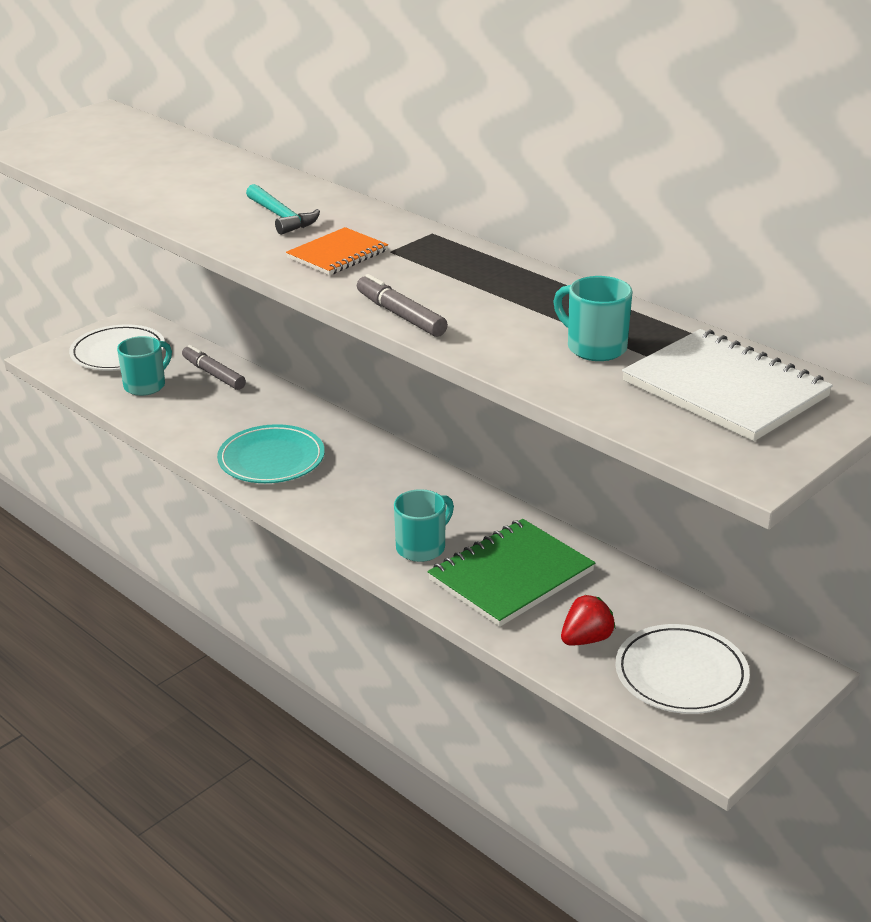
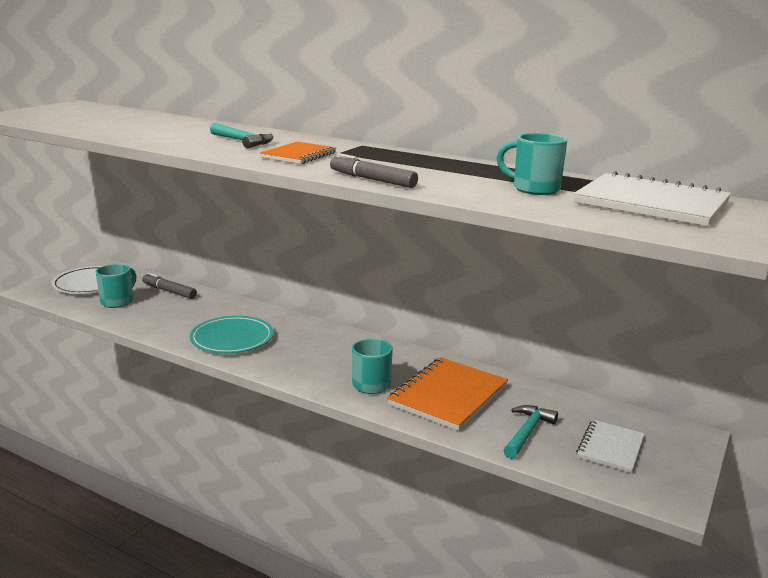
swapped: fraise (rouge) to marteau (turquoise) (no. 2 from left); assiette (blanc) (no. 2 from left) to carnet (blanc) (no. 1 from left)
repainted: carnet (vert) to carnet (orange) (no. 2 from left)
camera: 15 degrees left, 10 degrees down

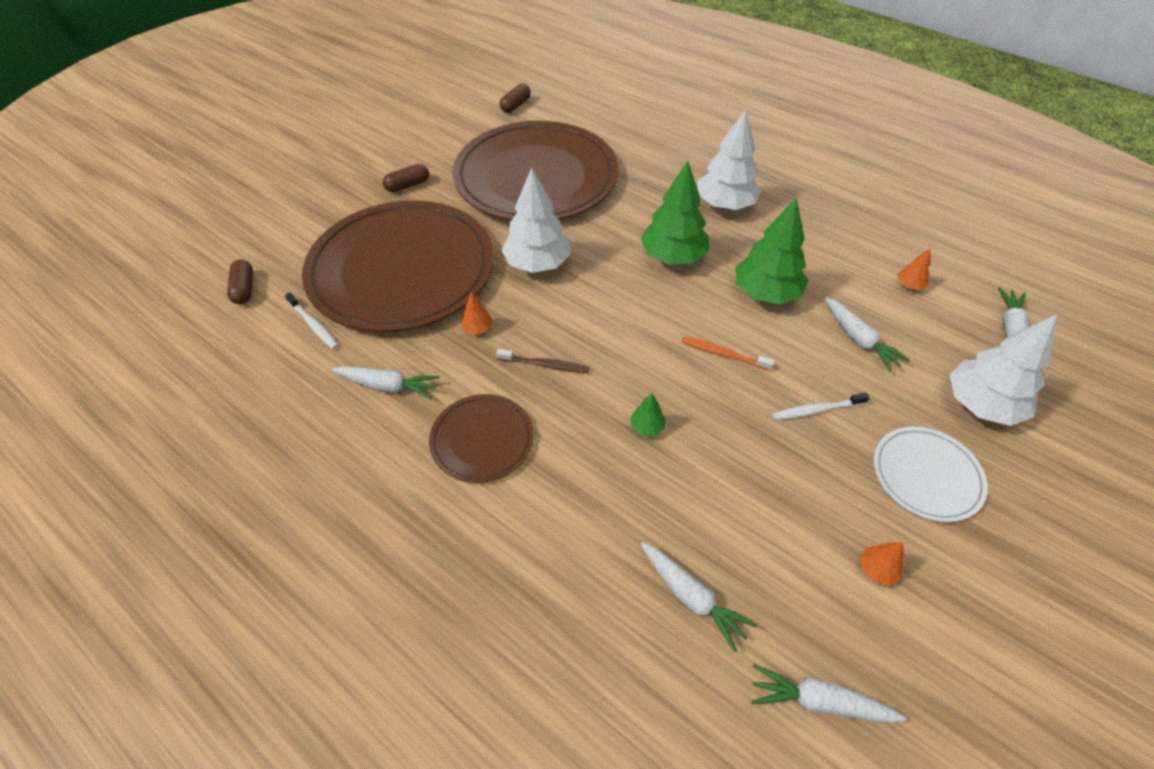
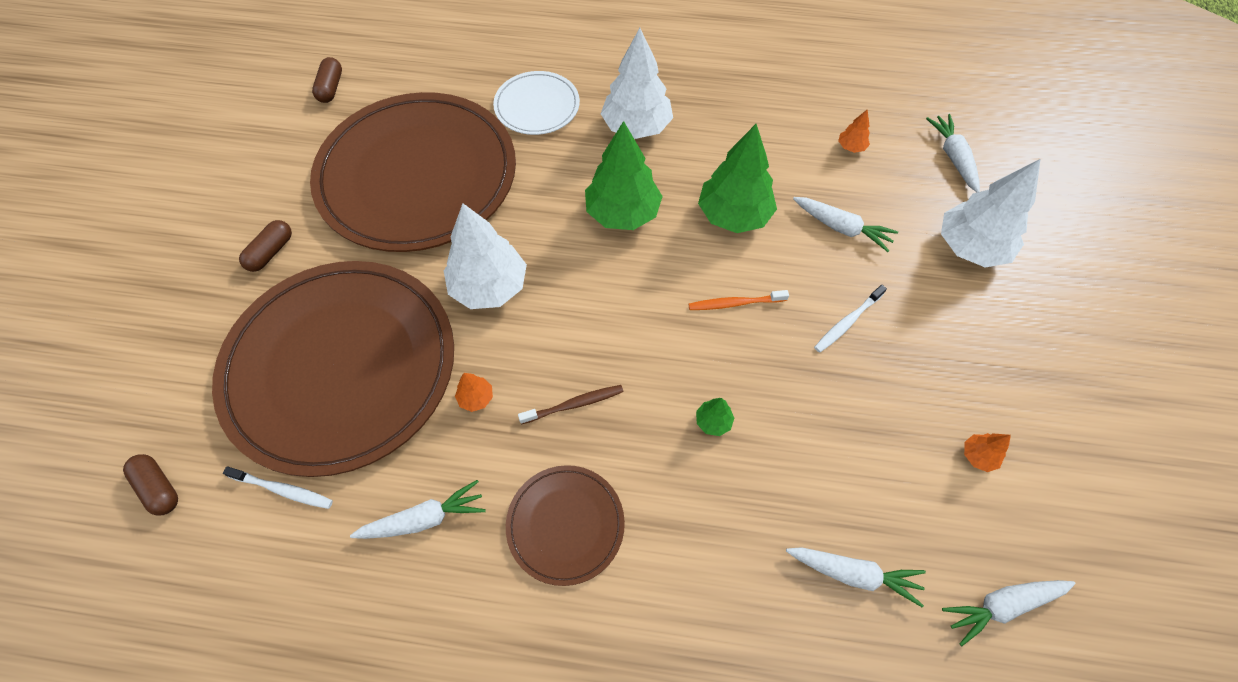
shifted: assiette (blanc)
camera: 30 degrees left, 10 degrees up

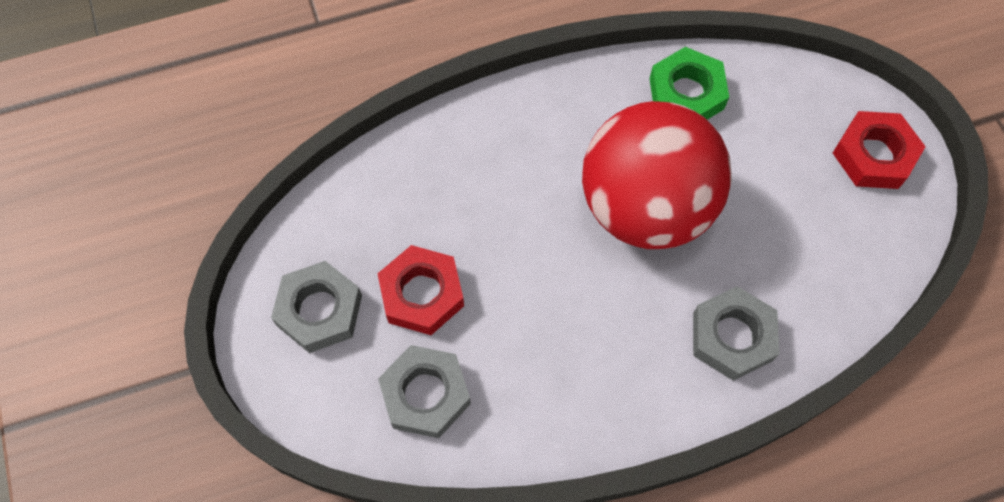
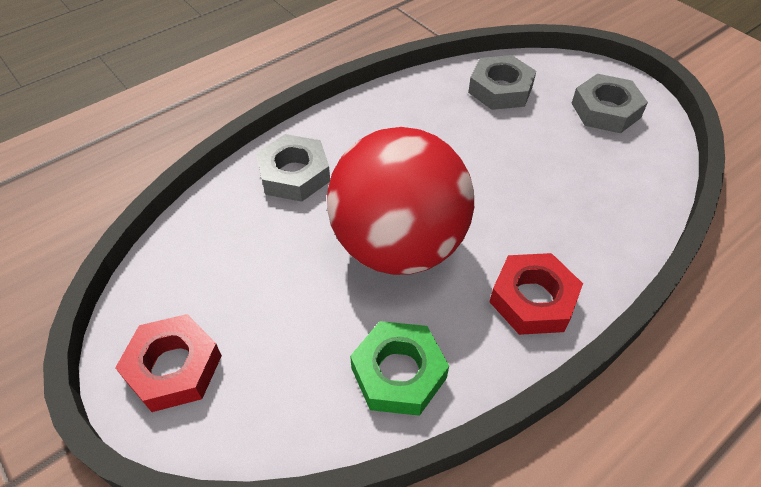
shifted: écrou (rouge) (no. 1 from left in the first image) to écrou (rouge) (no. 2 from left)
camera: 160 degrees right, 15 degrees down

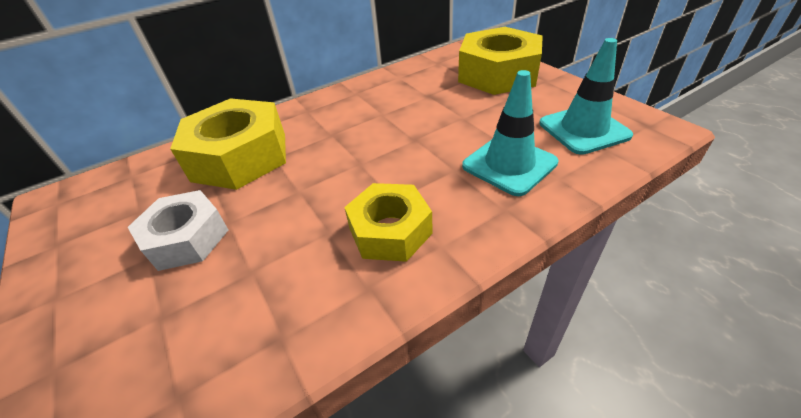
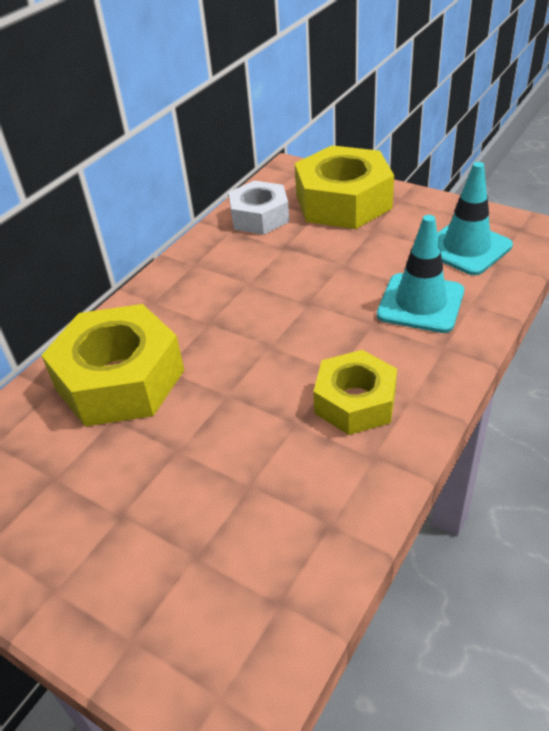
shifted: écrou (blanc)
camera: 25 degrees left, 0 degrees up

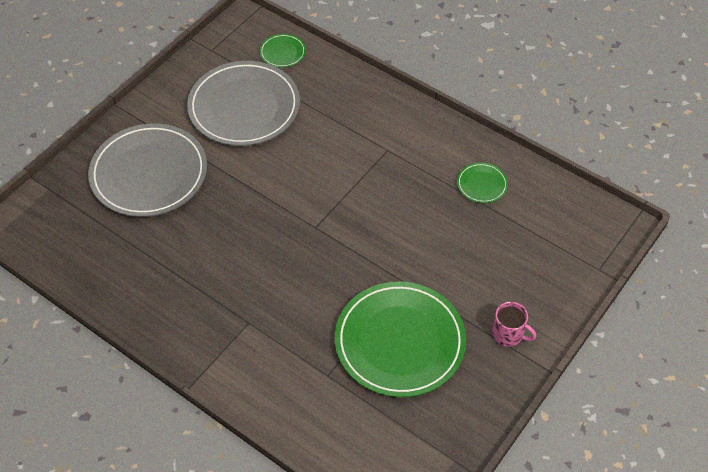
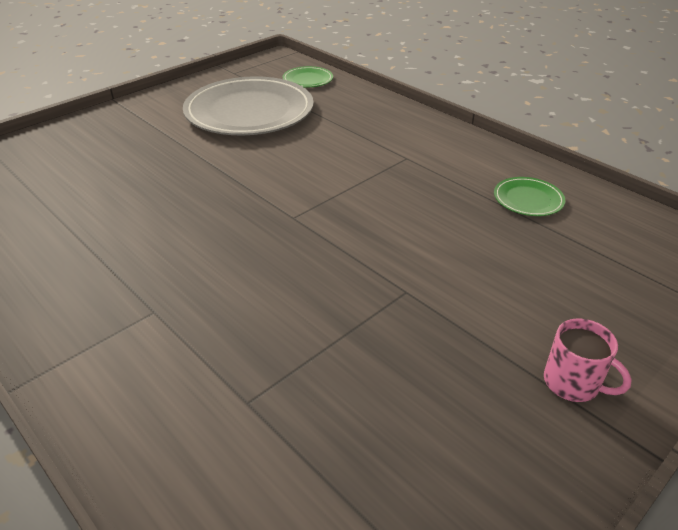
gone: assiette (gris) (no. 1 from left); assiette (vert) (no. 2 from left)
camera: 10 degrees right, 15 degrees down

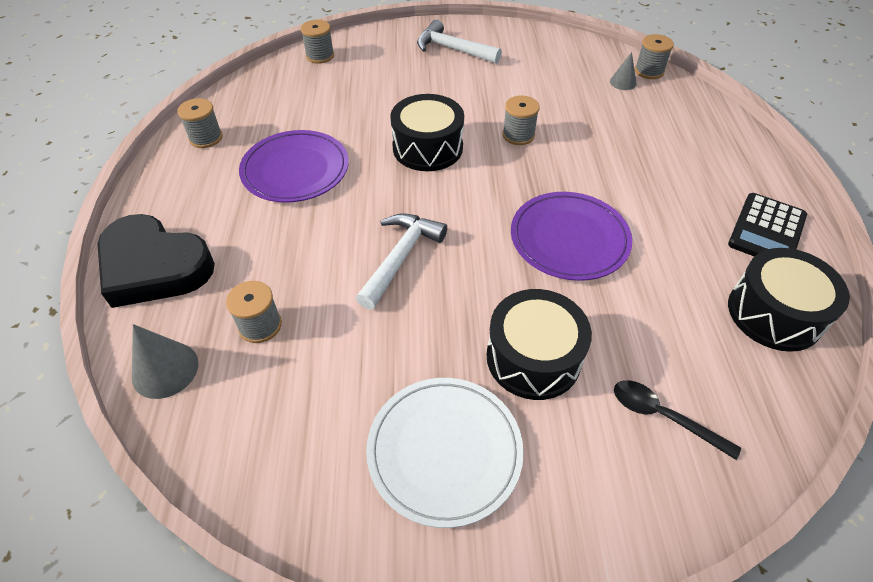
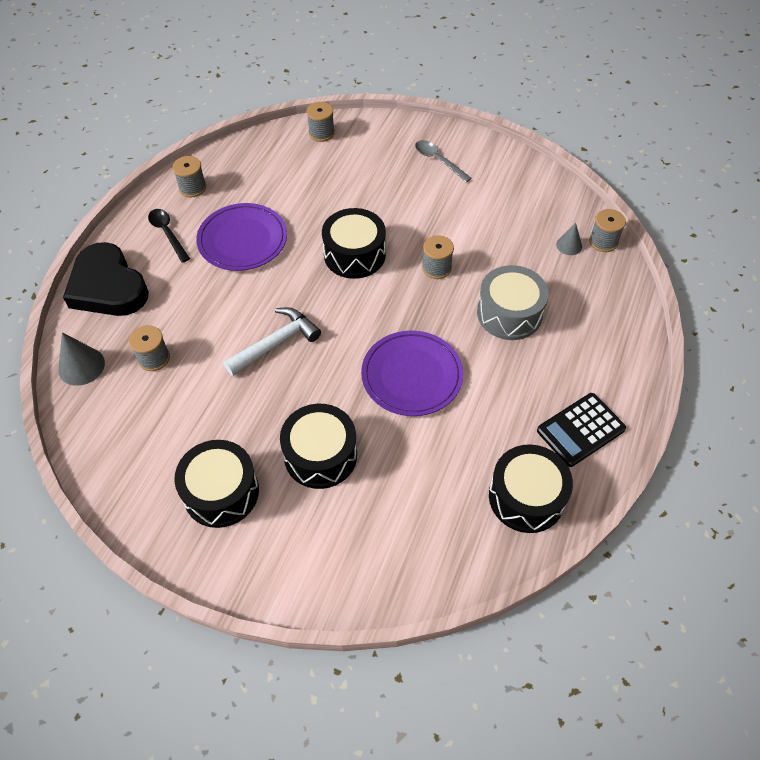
new: tambour (gris)
shifted: cuillère (noir)
swapped: assiette (blanc) to tambour (noir) (no. 1 from left); marteau (blanc) (no. 2 from left) to cuillère (gris)
camera: 25 degrees right, 5 degrees up

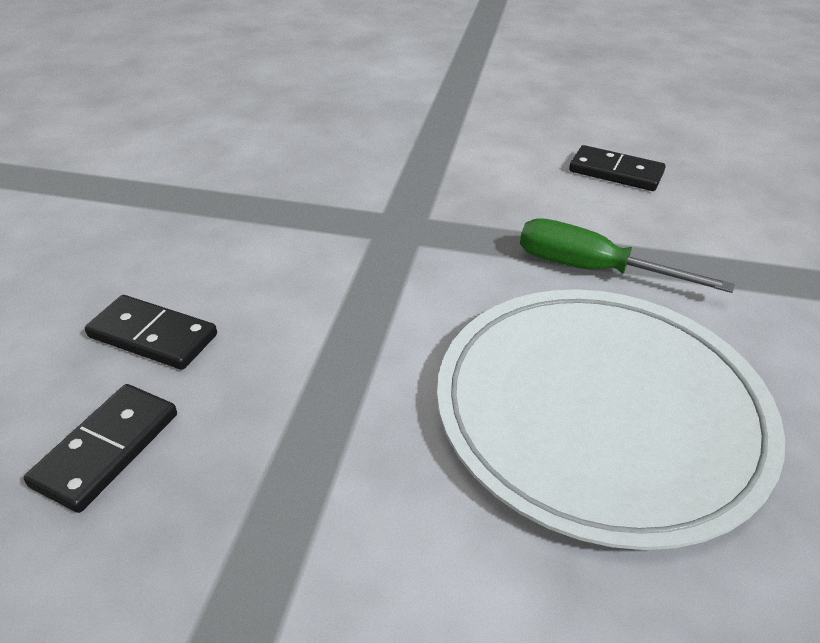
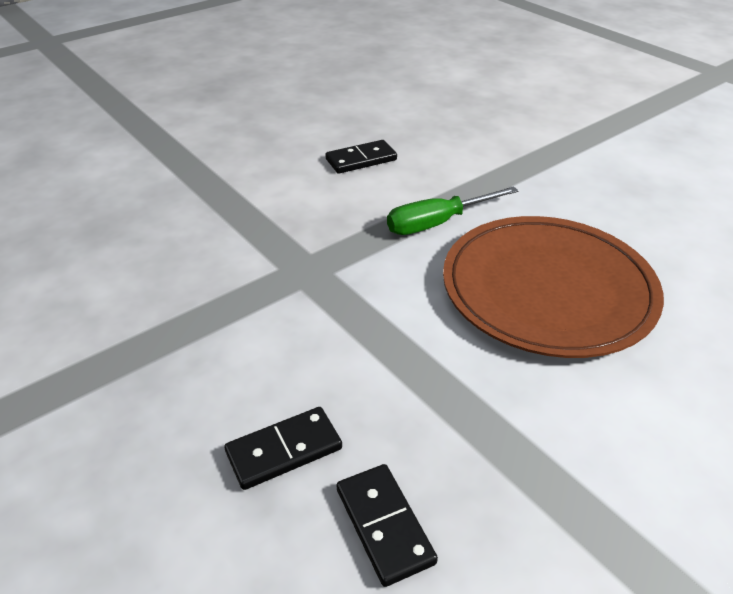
repainted: assiette (blanc) to assiette (marron)
camera: 50 degrees left, 0 degrees up

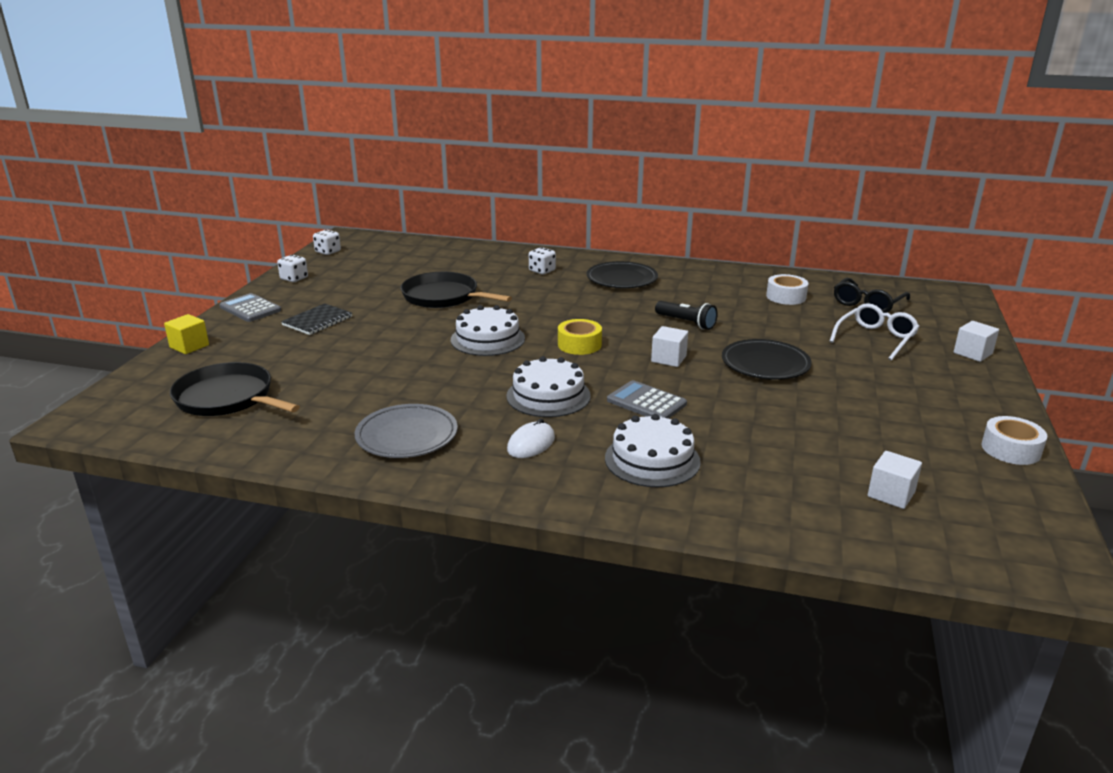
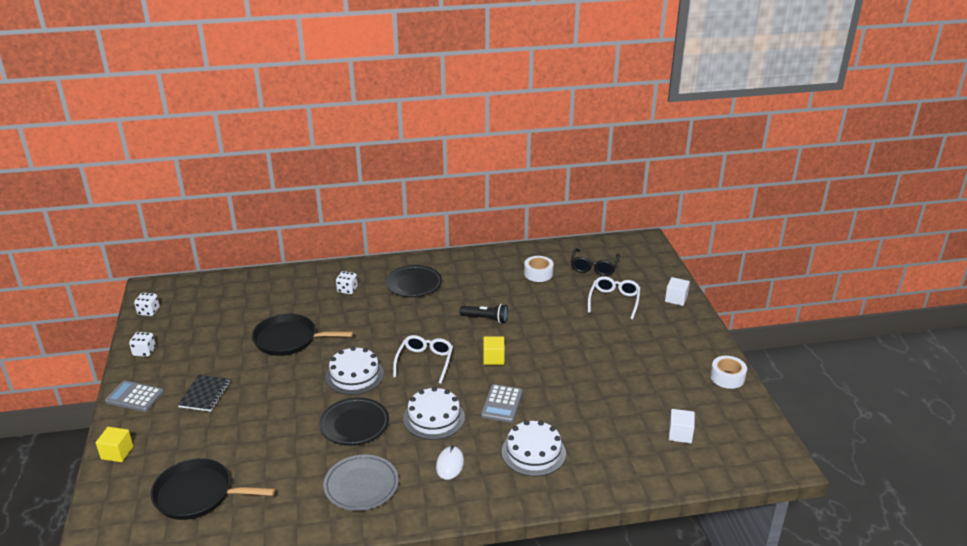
shifted: assiette (noir) (no. 2 from left in the first image) to assiette (noir) (no. 1 from left)
swapped: ruban adhésif (jaune) to lunettes (blanc) (no. 1 from left)
repainted: cube (blanc) (no. 1 from left) to cube (jaune) (no. 2 from left)
rotated: calculatrice (gris) (no. 2 from left) 90 degrees counterclockwise
camera: 25 degrees left, 5 degrees up

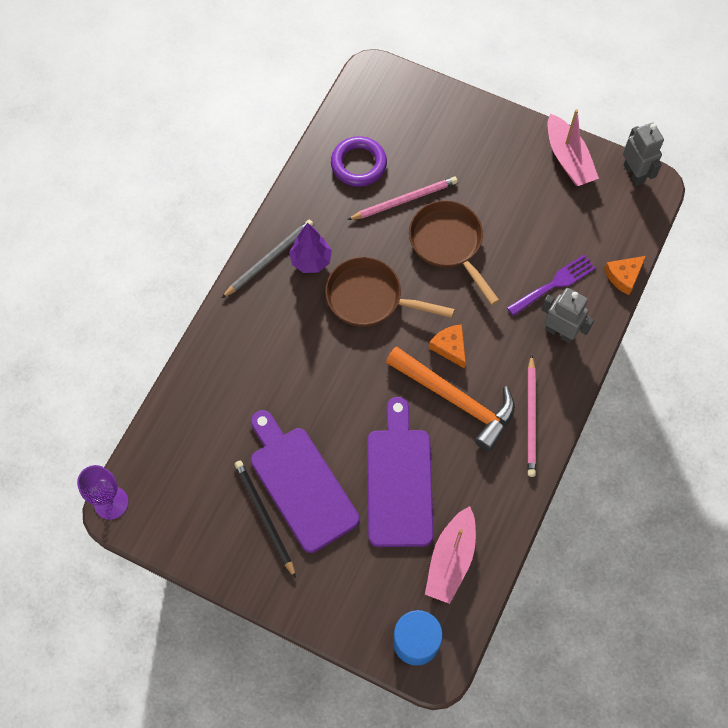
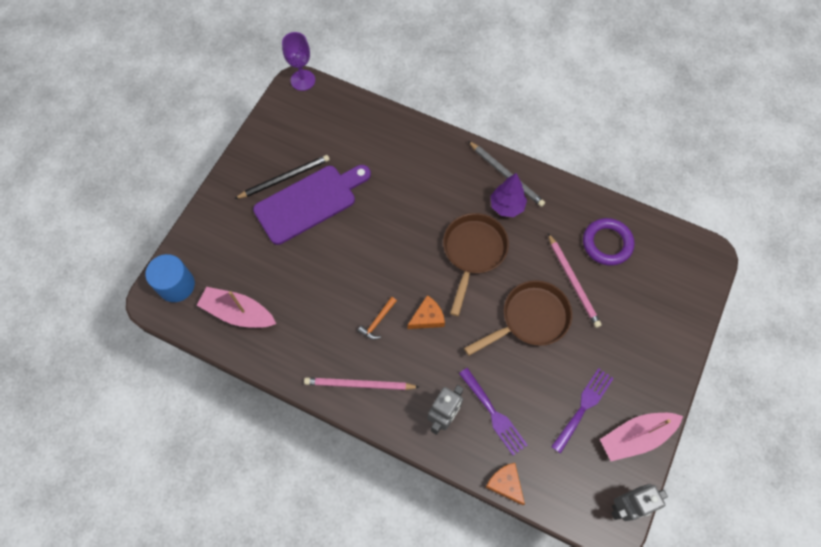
gone: planche à découper (violet) (no. 2 from left)
new: fourchette (violet) (no. 2 from left)
scaled: marteau (orange) x0.40
camera: 90 degrees right, 0 degrees up

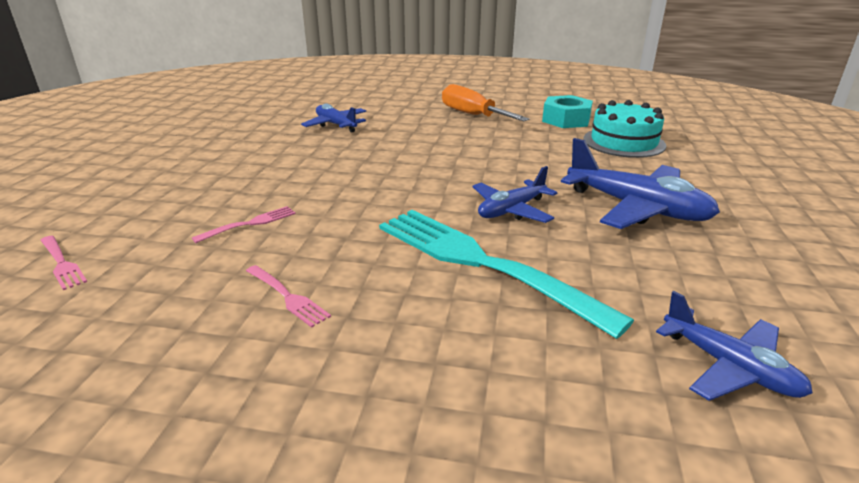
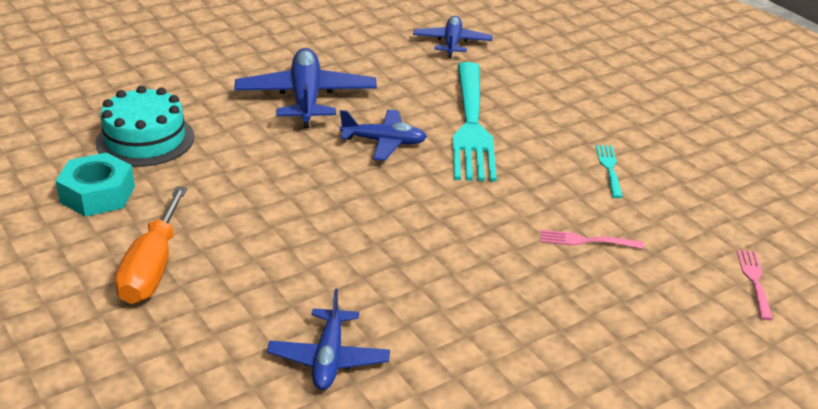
repainted: fourchette (rose) (no. 3 from left) to fourchette (turquoise) (no. 2 from left)
camera: 135 degrees left, 5 degrees up

